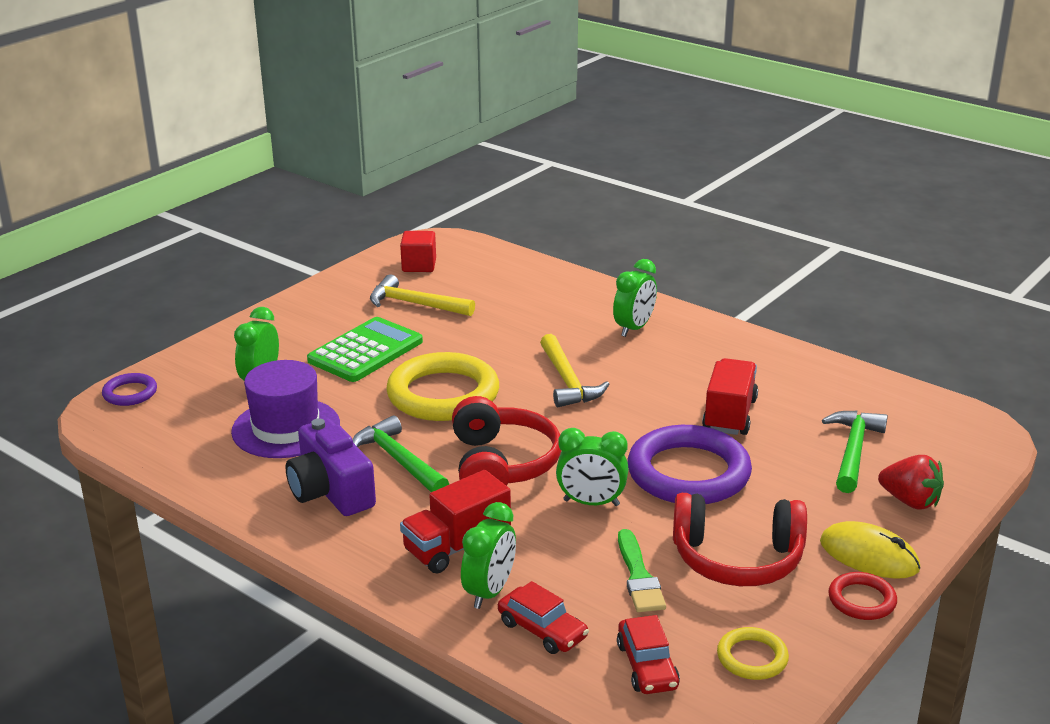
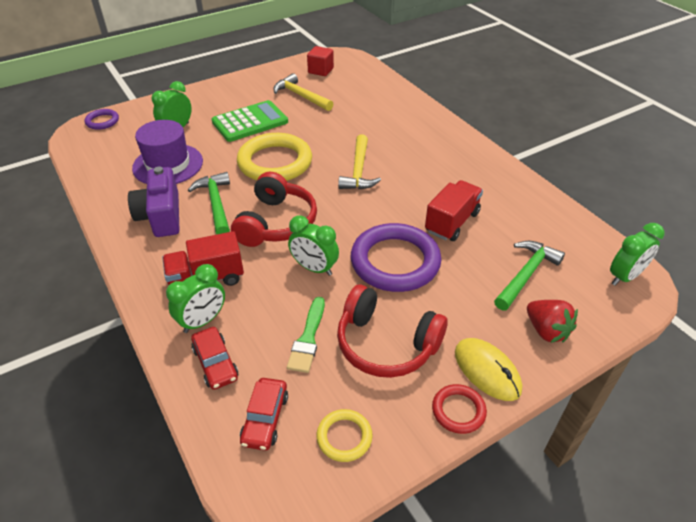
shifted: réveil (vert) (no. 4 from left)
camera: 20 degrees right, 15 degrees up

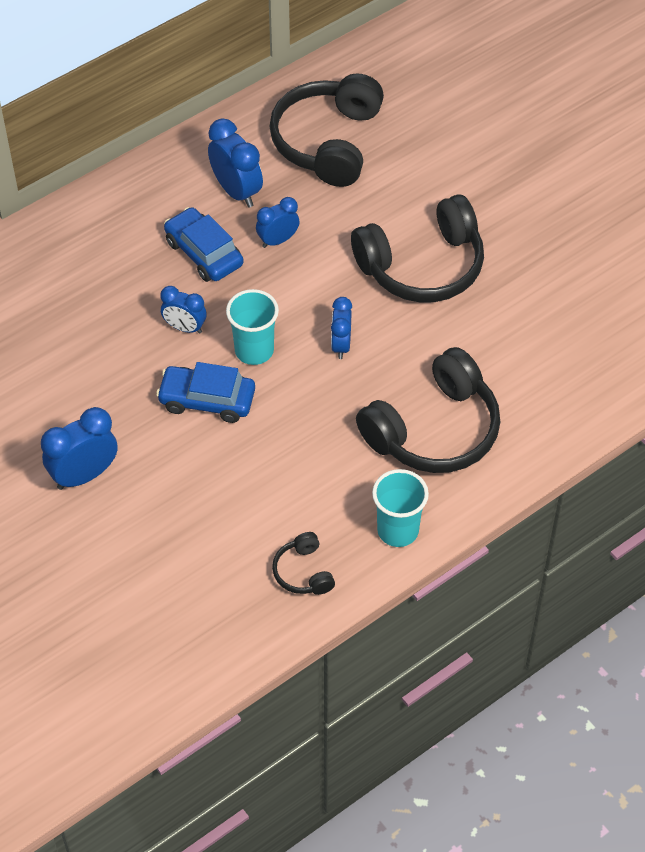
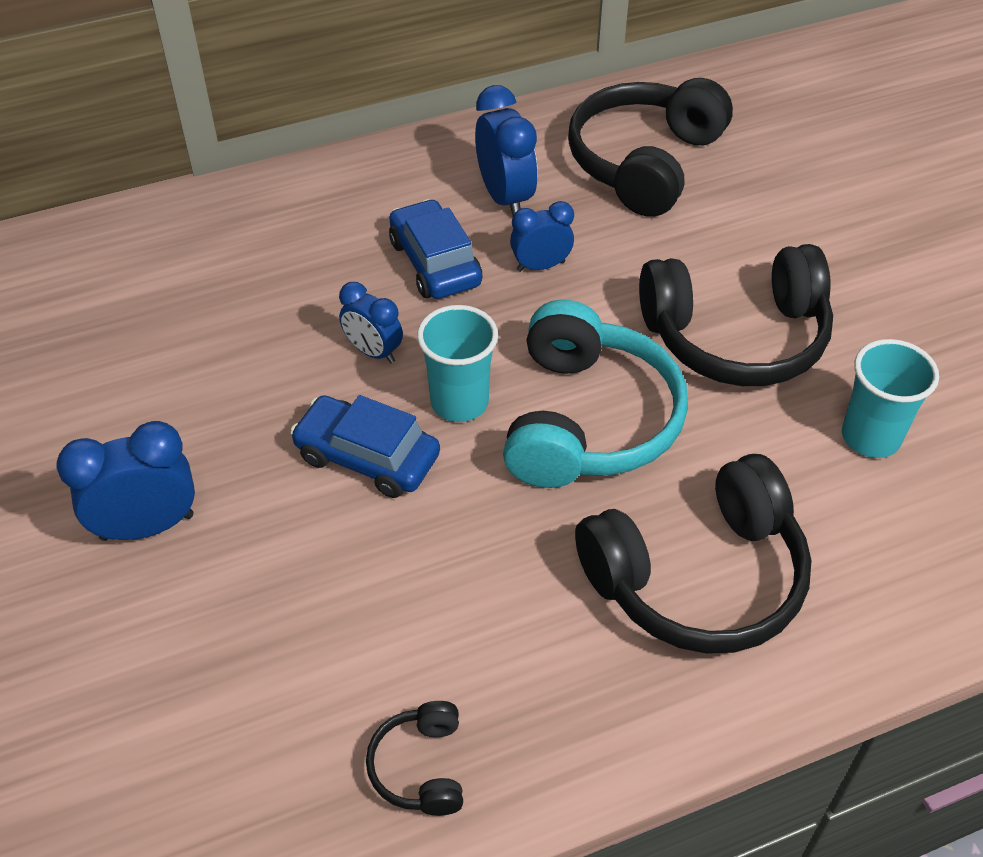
shifted: gobelet (turquoise) (no. 2 from left)
swapped: réveil (bleu) (no. 5 from left) to casque audio (turquoise)
camera: 15 degrees right, 5 degrees down

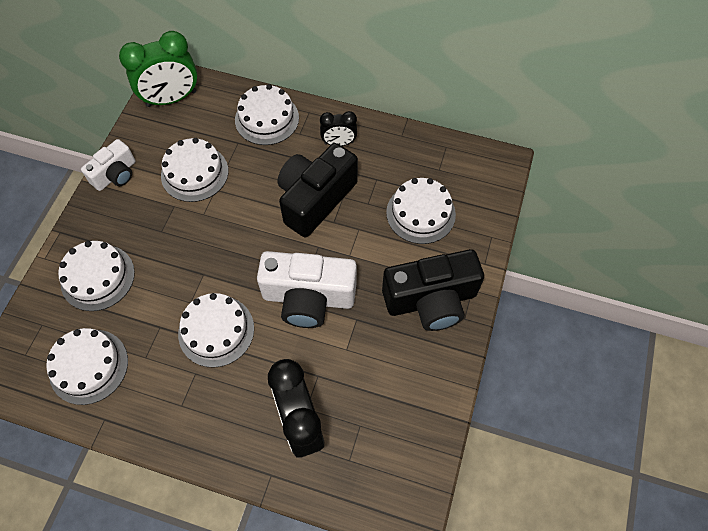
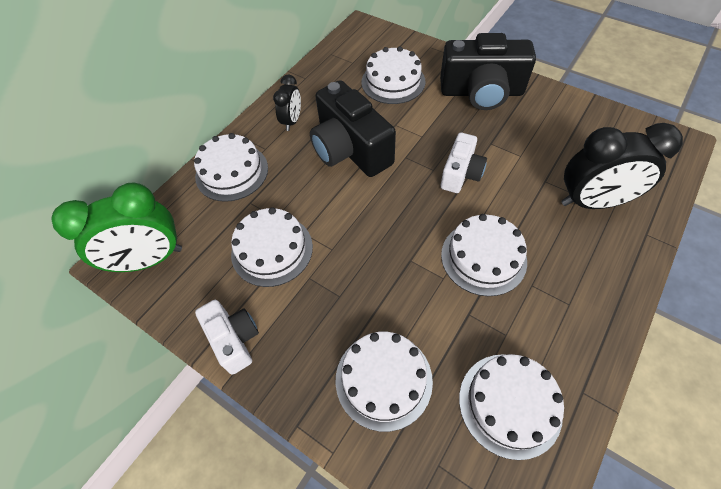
rotated: réveil (vert) 75 degrees clockwise; appareil photo (noir) (no. 2 from left) 90 degrees clockwise
scaled: appareil photo (blanc) (no. 2 from left) x0.58
camera: 70 degrees left, 5 degrees down

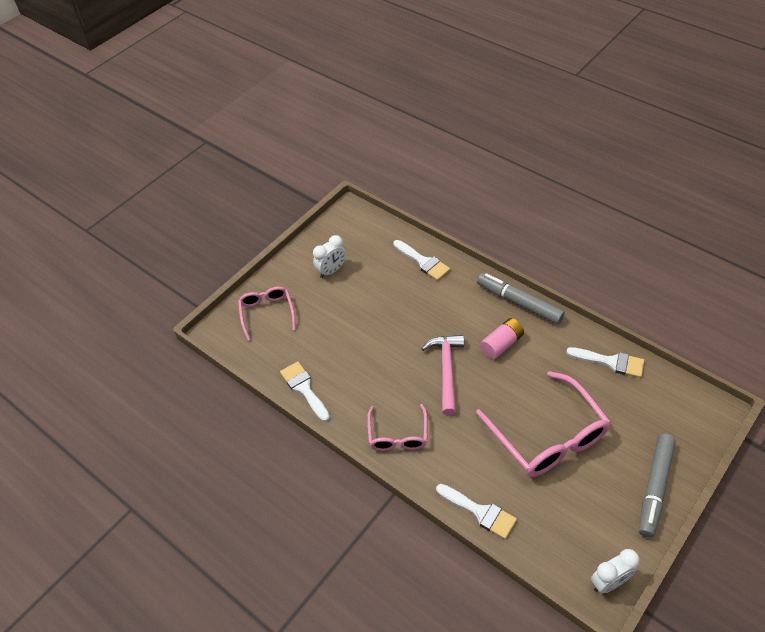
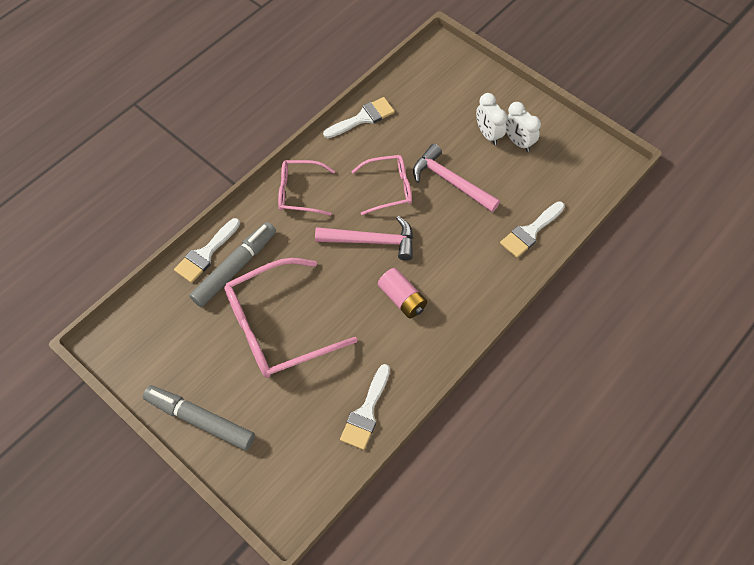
new: marteau (rose) (no. 2 from left)
shifted: lunettes (rose) (no. 1 from left in the first image) to lunettes (rose) (no. 3 from left); feutre (gris) (no. 1 from left in the first image) to feutre (gris) (no. 2 from left); réveil (blanc) (no. 2 from left in the first image) to réveil (blanc) (no. 1 from left)
camera: 90 degrees right, 10 degrees up

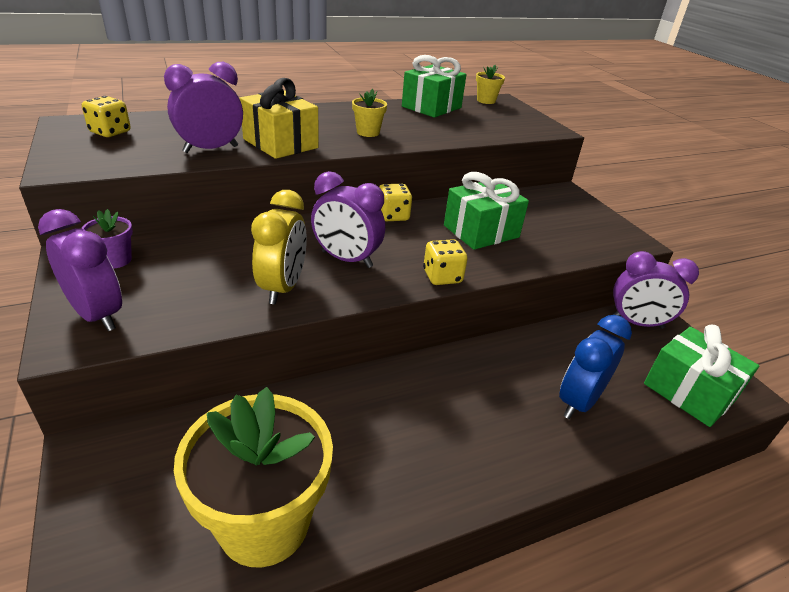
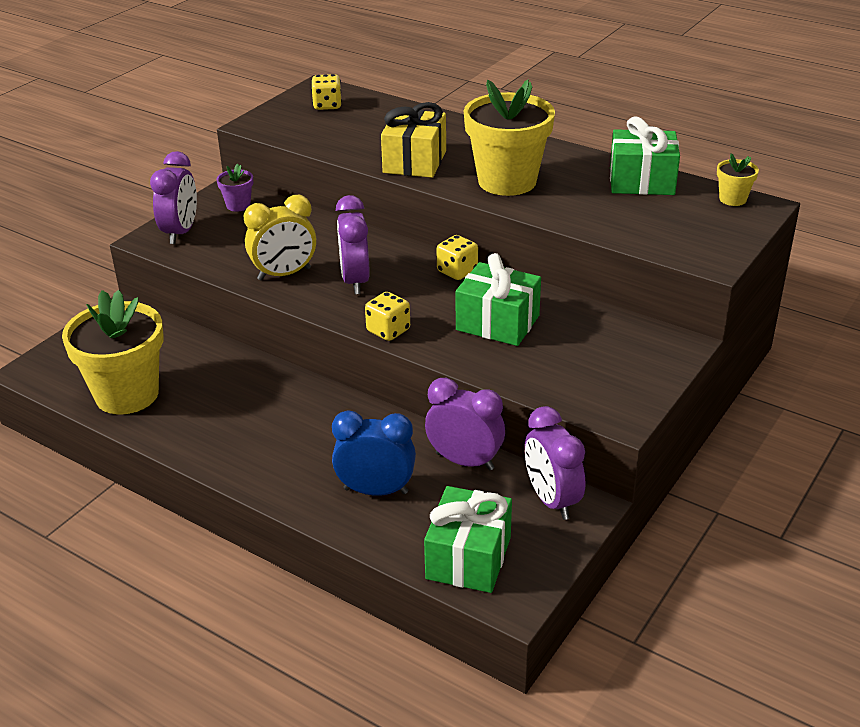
shifted: réveil (violet) (no. 2 from left in the first image) to réveil (violet) (no. 3 from left)
scaled: pot de fleurs (jaune) (no. 2 from left) x2.27
camera: 60 degrees right, 0 degrees up

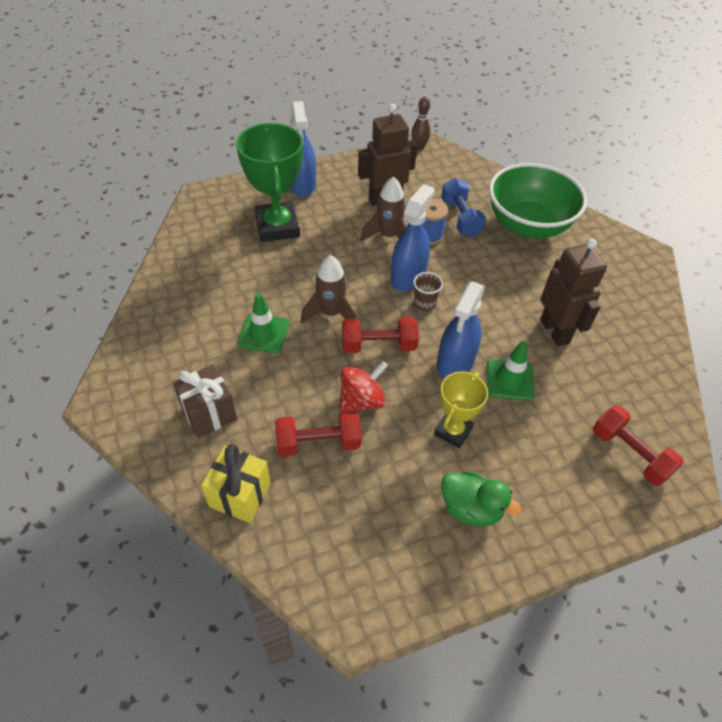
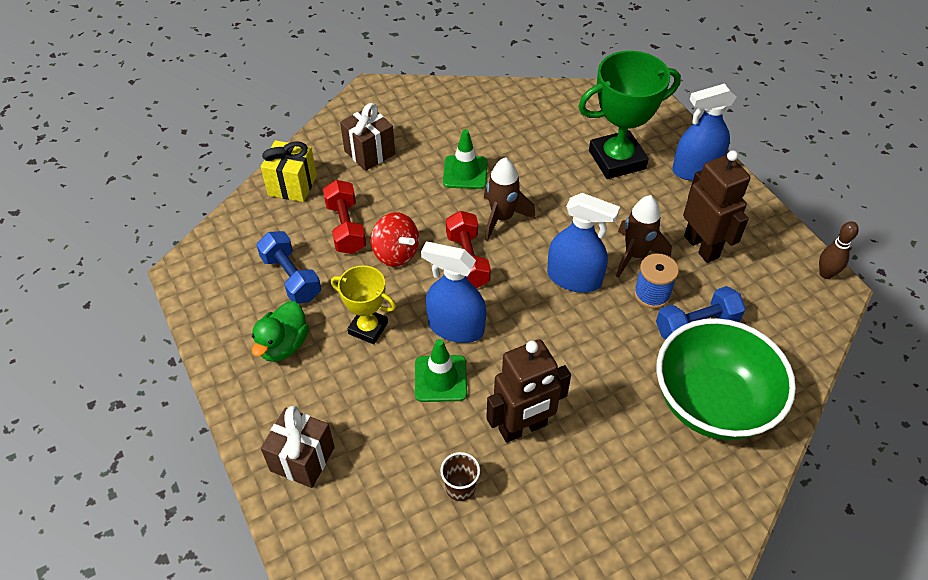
gone: haltère (rouge) (no. 3 from left)
new: haltère (bleu) (no. 1 from left); cadeau (marron) (no. 1 from left)
shifted: gobelet (marron)
camera: 85 degrees right, 0 degrees up

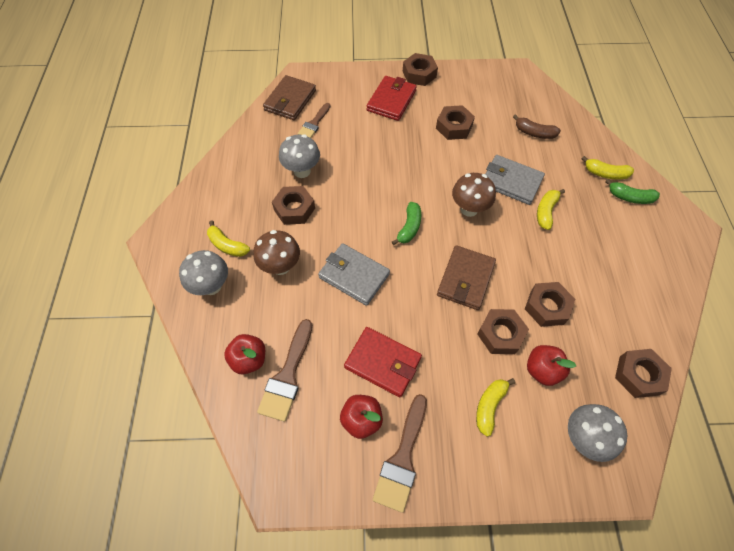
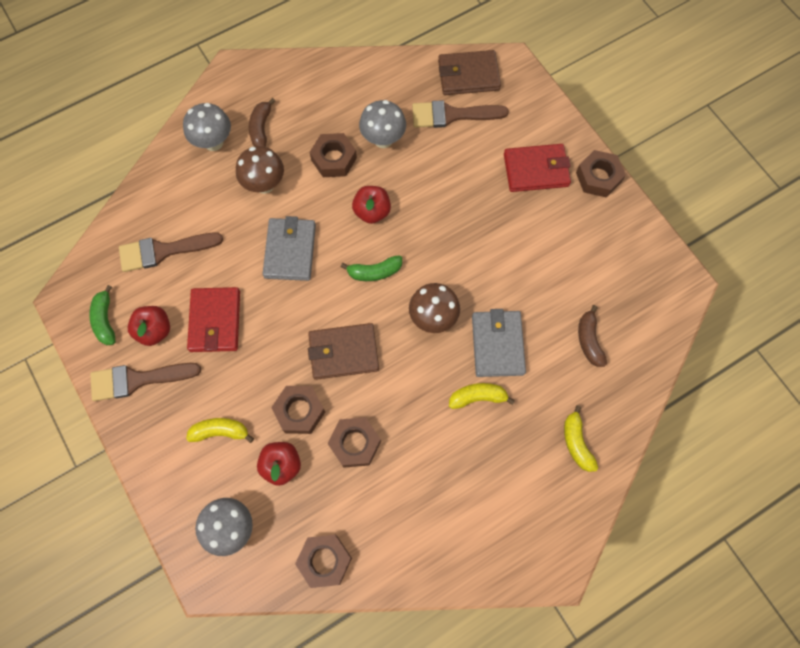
gone: écrou (marron) (no. 3 from left)
shifted: pomme (rouge) (no. 1 from left in the first image) to pomme (rouge) (no. 3 from left); banane (vert) (no. 2 from left in the first image) to banane (vert) (no. 1 from left)
repainted: banane (jaune) (no. 1 from left) to banane (marron) (no. 1 from left)
scaled: pinceau (marron) (no. 2 from left in the first image) x1.56
camera: 60 degrees right, 10 degrees up

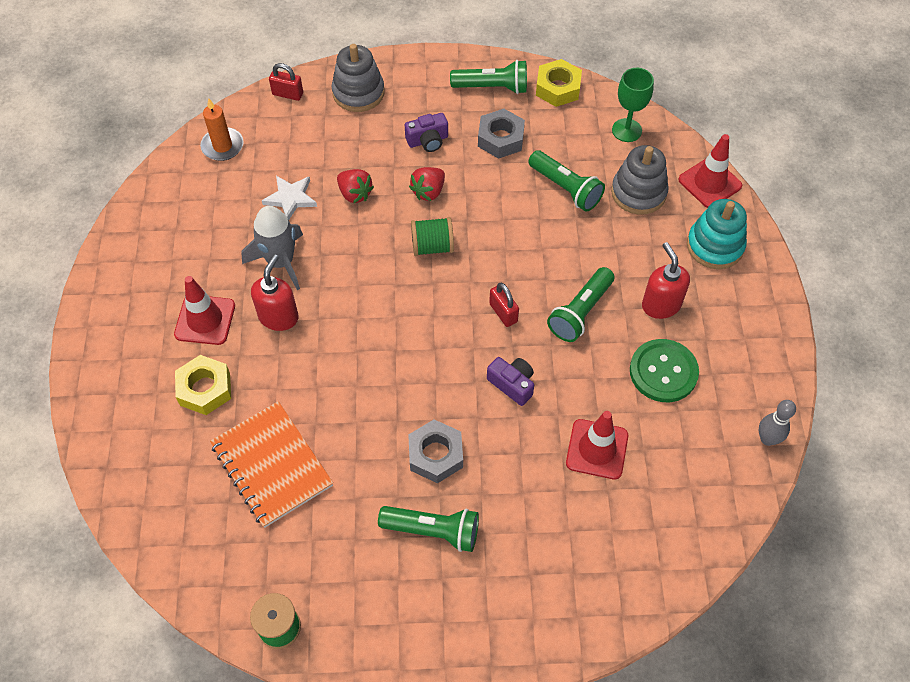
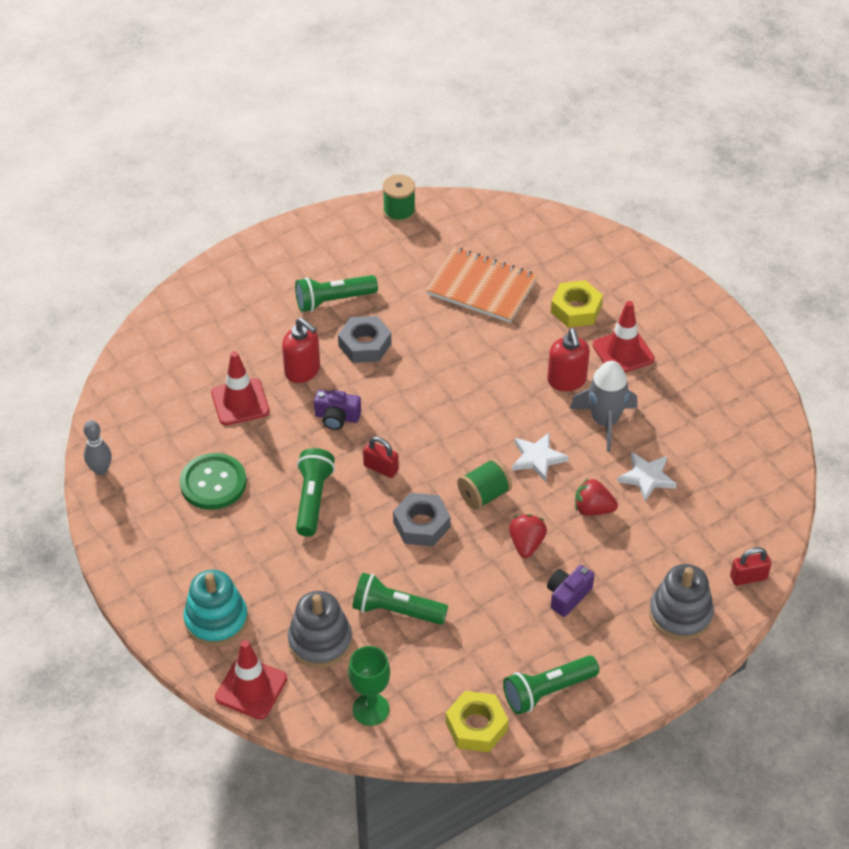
gone: bougie (orange)
new: étoile (blanc) (no. 1 from left)
shifted: écrou (gris) (no. 2 from left); distributeur de savon (rouge) (no. 2 from left in the first image) to distributeur de savon (rouge) (no. 1 from left)
camera: 150 degrees right, 10 degrees down

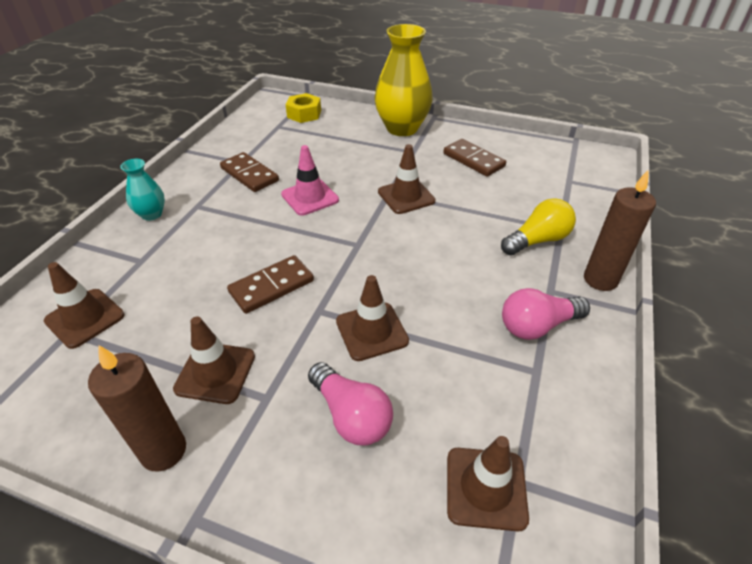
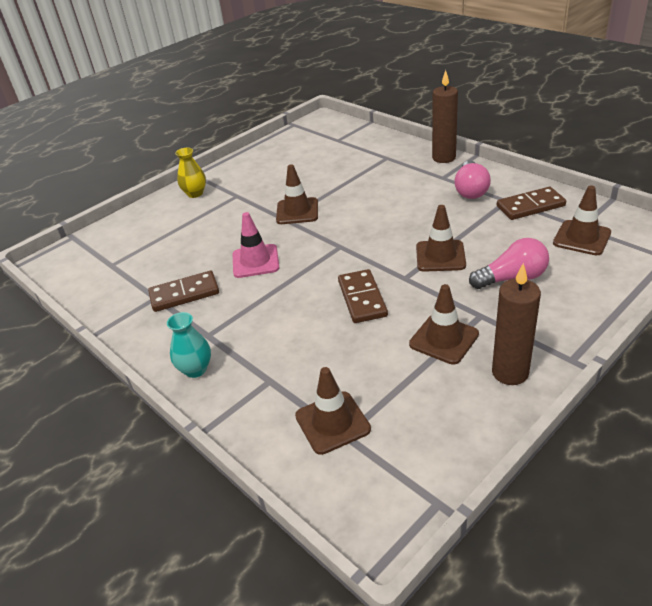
gone: écrou (jaune); ampoule (jaune)
shifted: domino (marron) (no. 3 from left)
scaled: vase (jaune) x0.50
camera: 60 degrees left, 5 degrees down

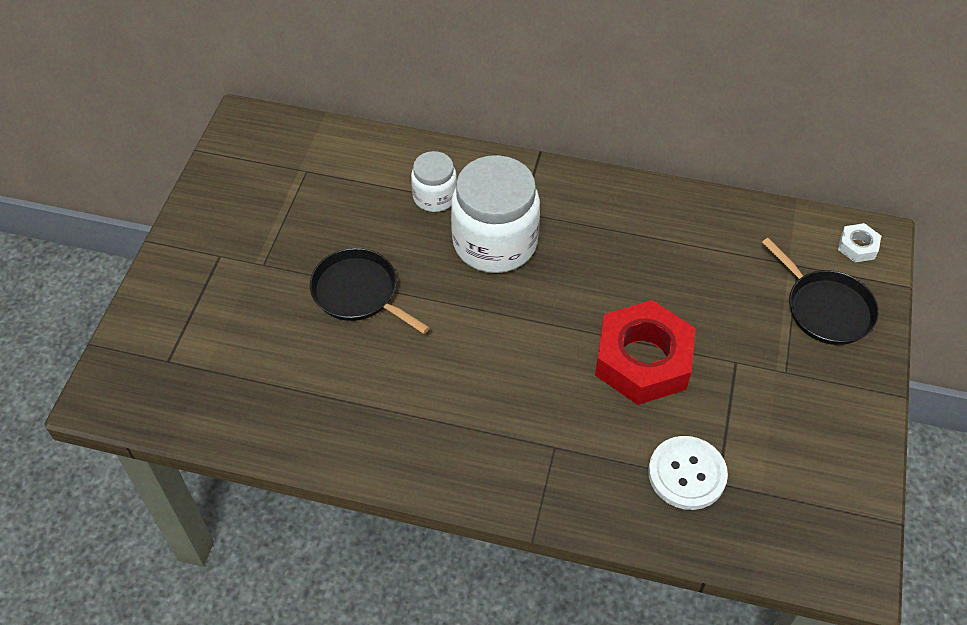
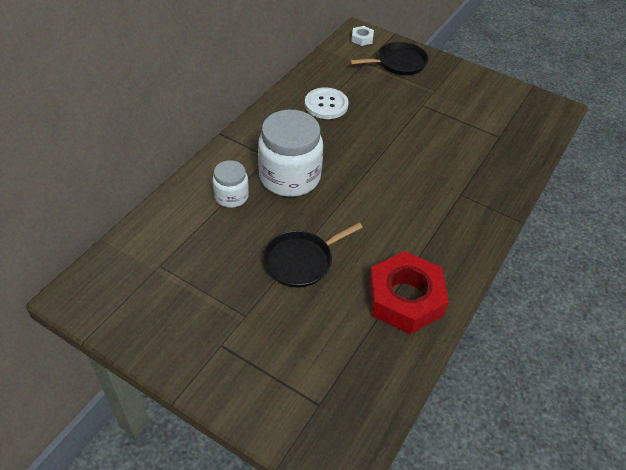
shifted: écrou (rouge); bouton (blanc)
camera: 75 degrees left, 5 degrees down

